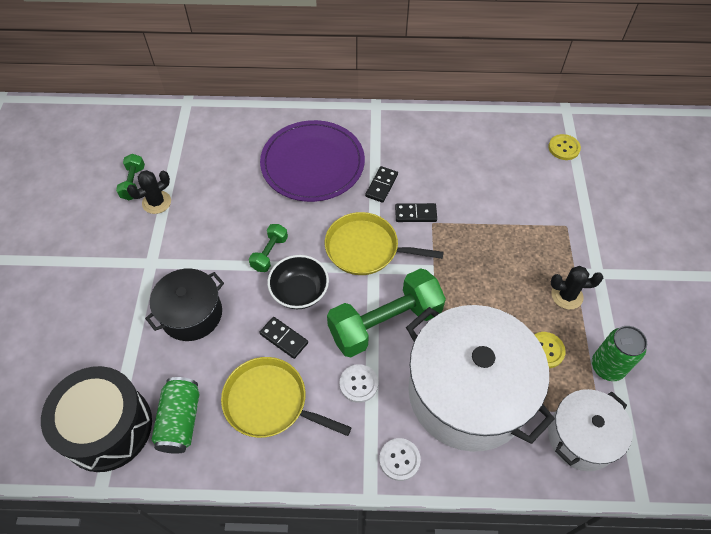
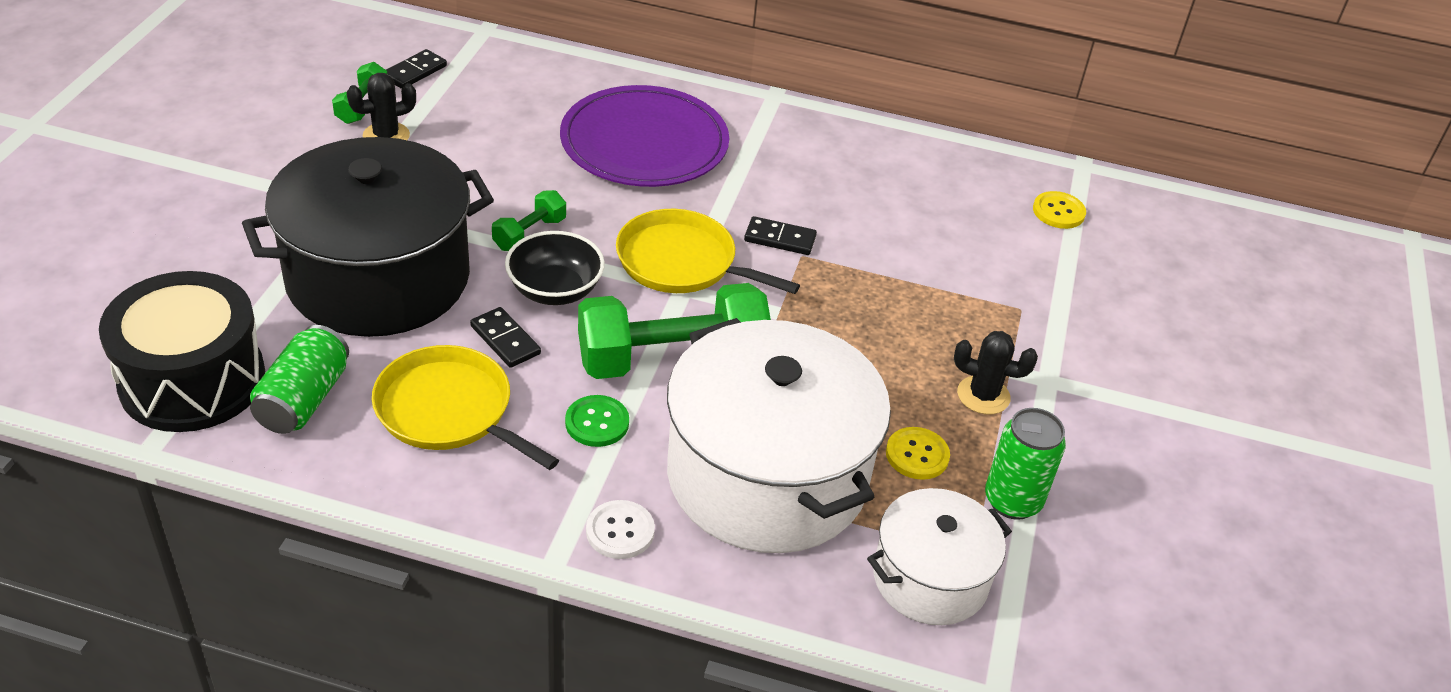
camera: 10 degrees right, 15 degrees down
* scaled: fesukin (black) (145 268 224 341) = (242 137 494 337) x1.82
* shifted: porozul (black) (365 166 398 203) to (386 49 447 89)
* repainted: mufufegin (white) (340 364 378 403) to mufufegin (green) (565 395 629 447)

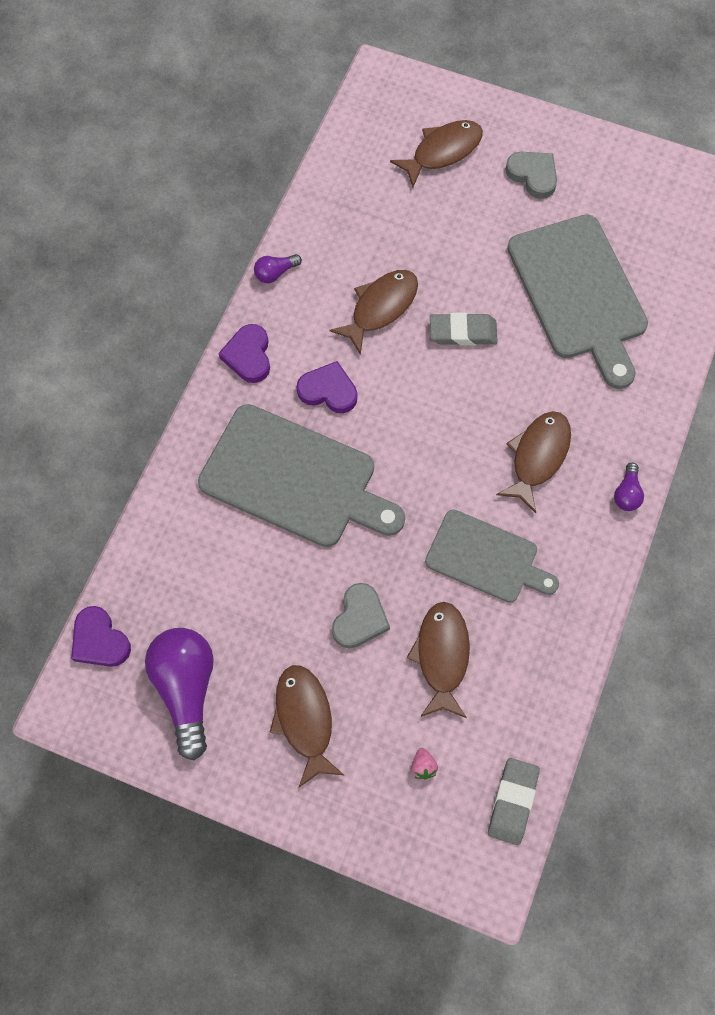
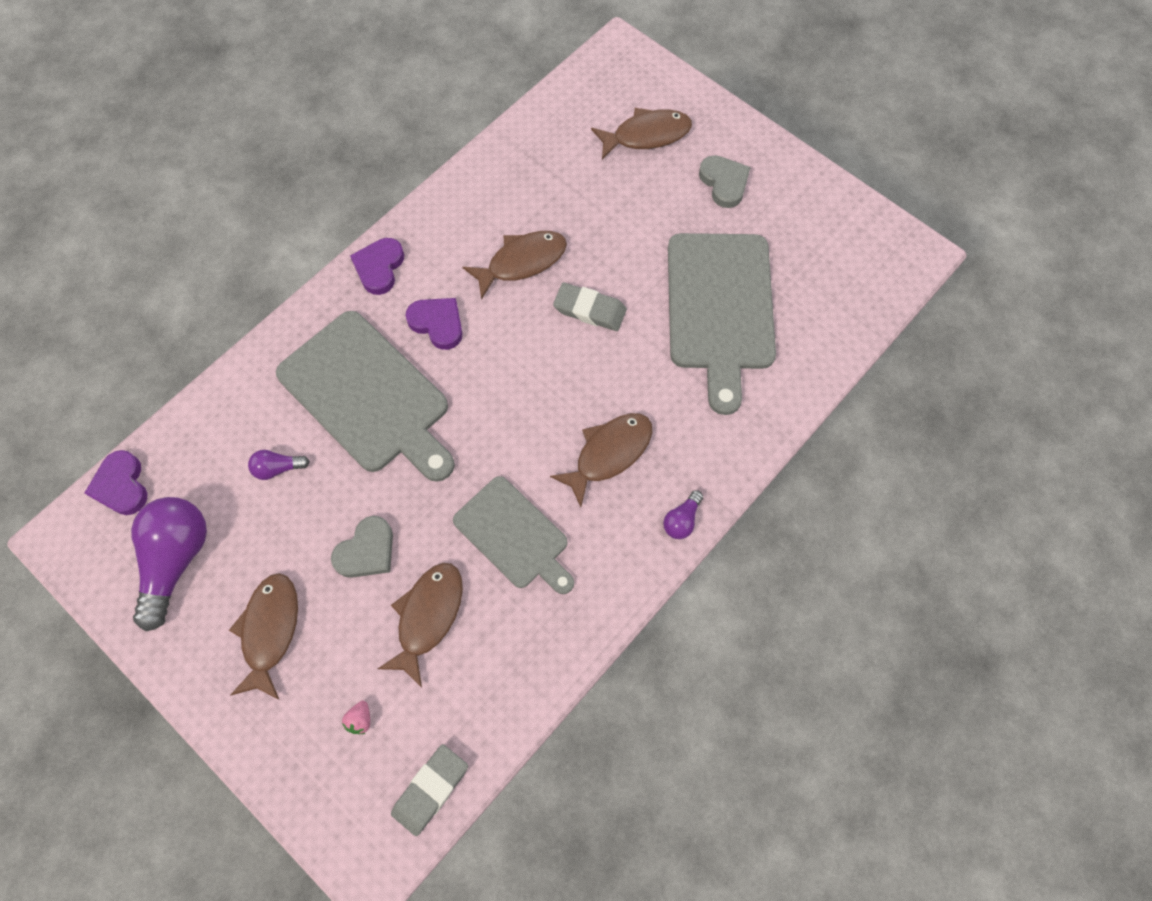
camera: 20 degrees right, 0 degrees up
* shifted: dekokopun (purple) (254 254 302 283) to (248 450 310 480)

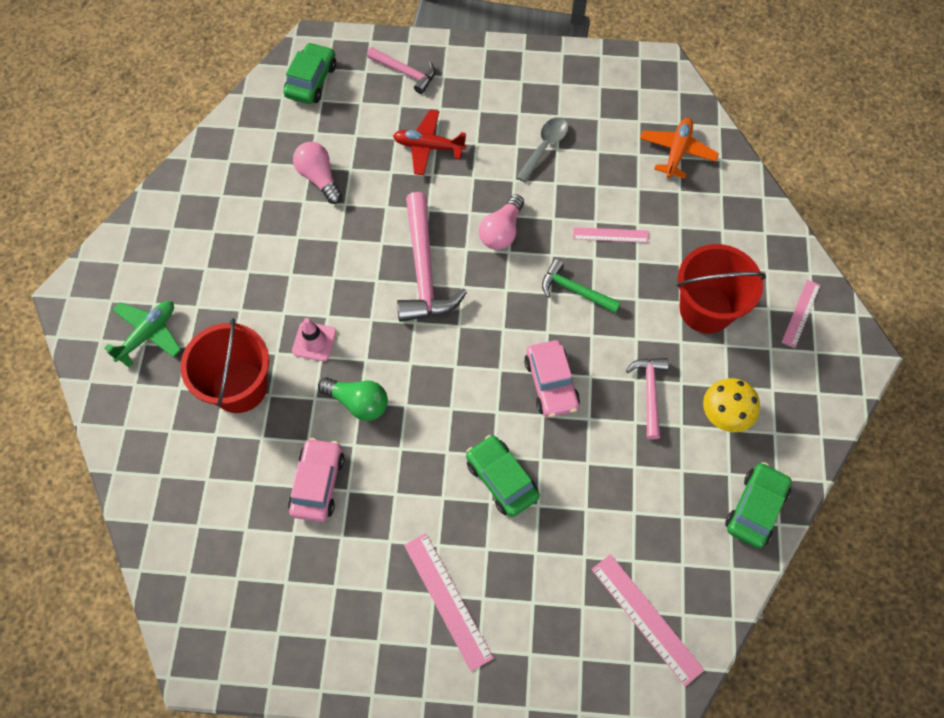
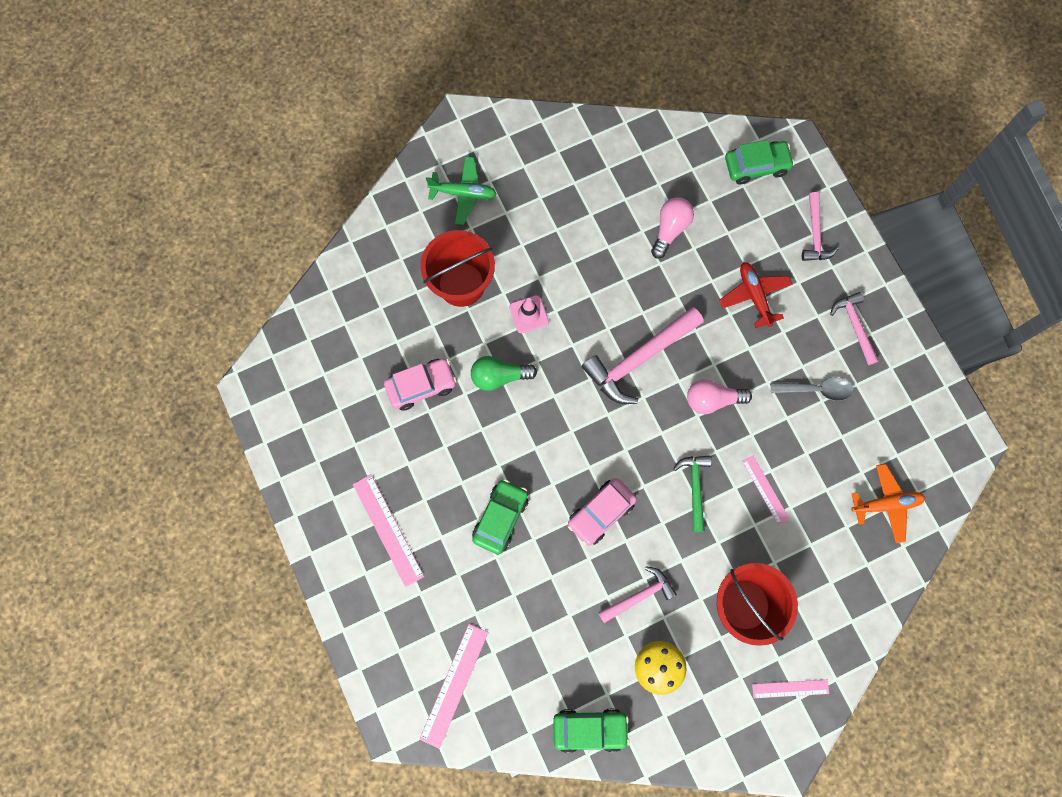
camera: 60 degrees right, 10 degrees up
* rotated: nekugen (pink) (404 533 494 672) = (353 474 424 587) 60 degrees counterclockwise
* rotated: dekokopun (green) (318 377 388 421) = (471 356 537 391) 90 degrees clockwise
* new: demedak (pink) (830 292 879 365)

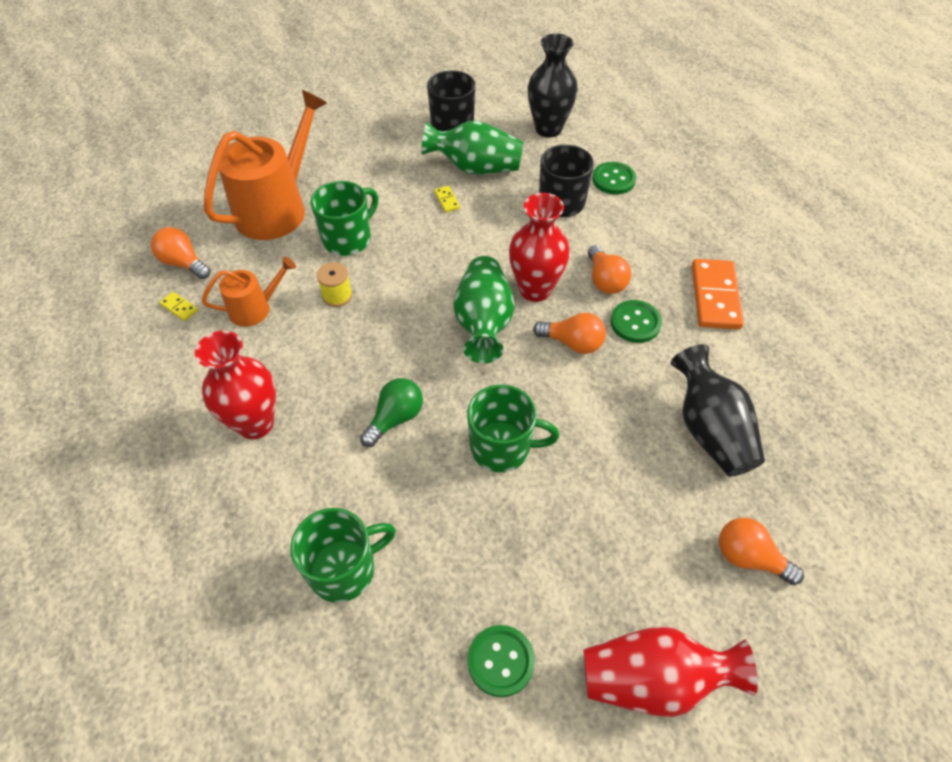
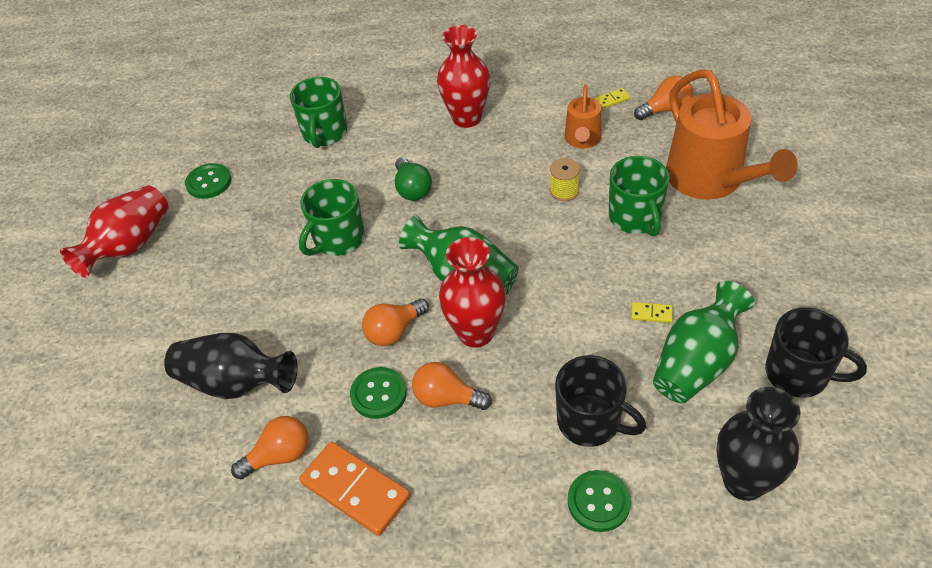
camera: 125 degrees right, 5 degrees down
* shifted: dekokopun (orange) (719 518 804 585) to (231 416 309 480)

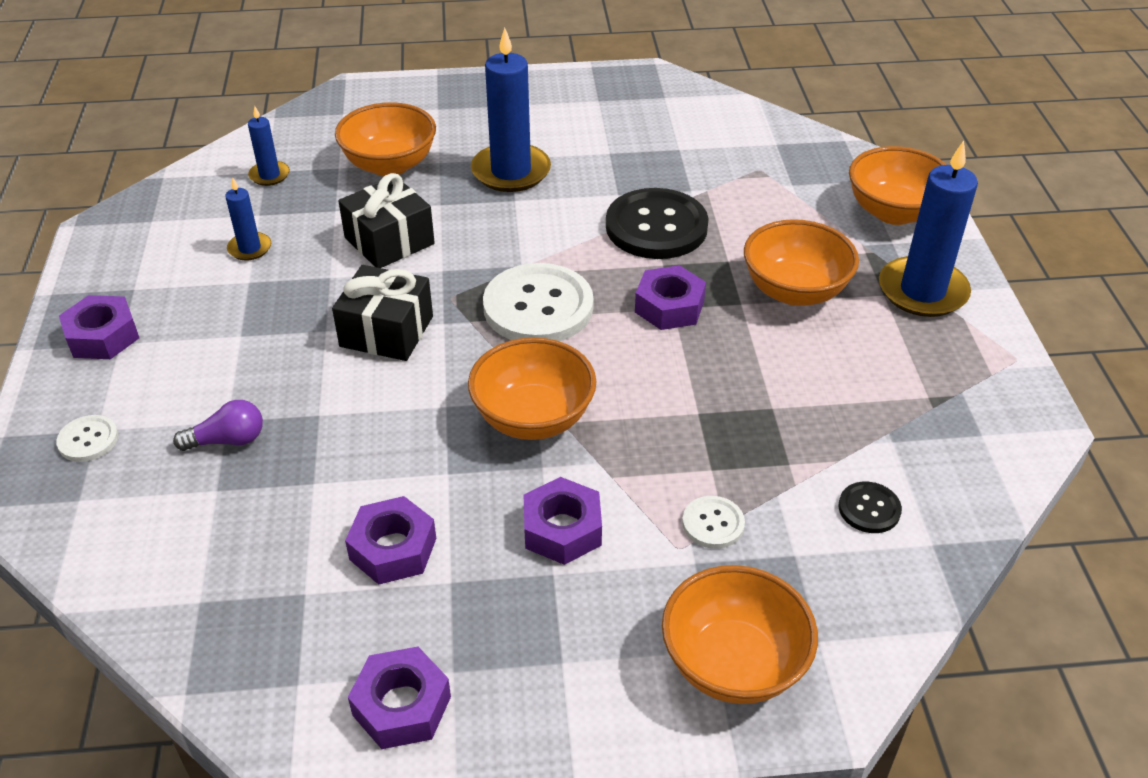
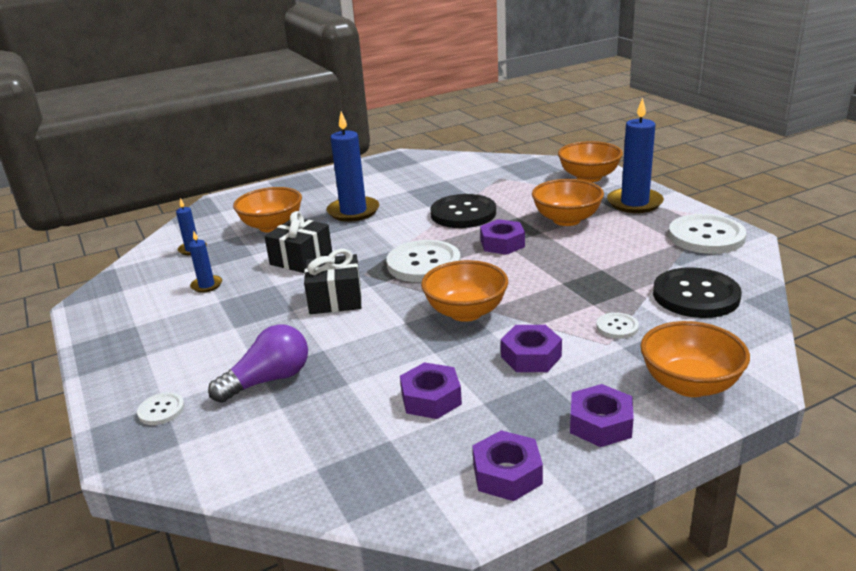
camera: 20 degrees left, 15 degrees down
* scaled: dekokopun (purple) (173 400 263 451) = (208 324 308 403) x1.59
* shifted: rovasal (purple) (59 295 139 359) to (570 384 634 447)
* scaled: mufufegin (black) (838 482 902 533) = (653 267 742 318) x2.13
* new: mufufegin (white) (668 214 746 254)

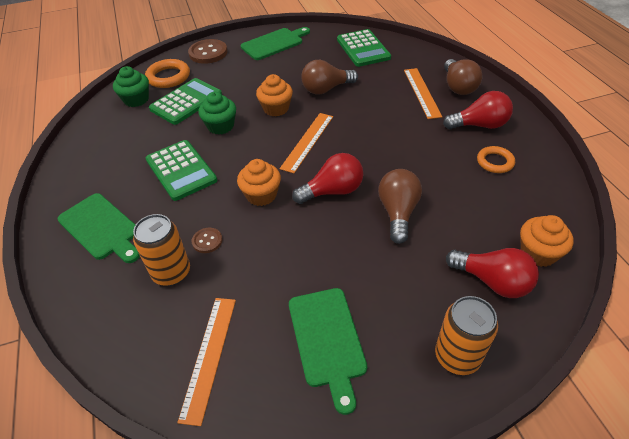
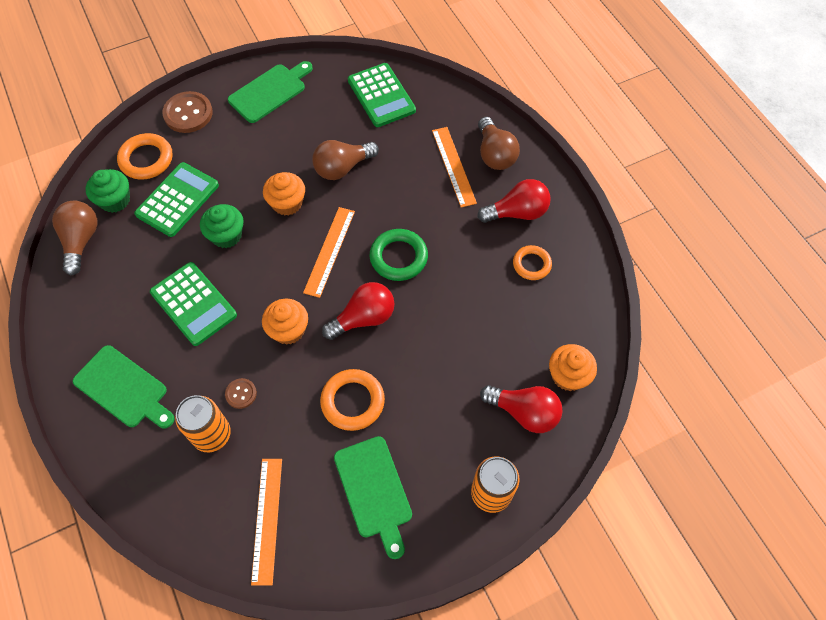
camera: 10 degrees left, 15 degrees up
* shifted: dekokopun (brown) (378 169 422 244) to (52 201 97 275)
* new: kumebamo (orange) (320 369 385 431)
* new: kumebamo (green) (370 229 428 281)

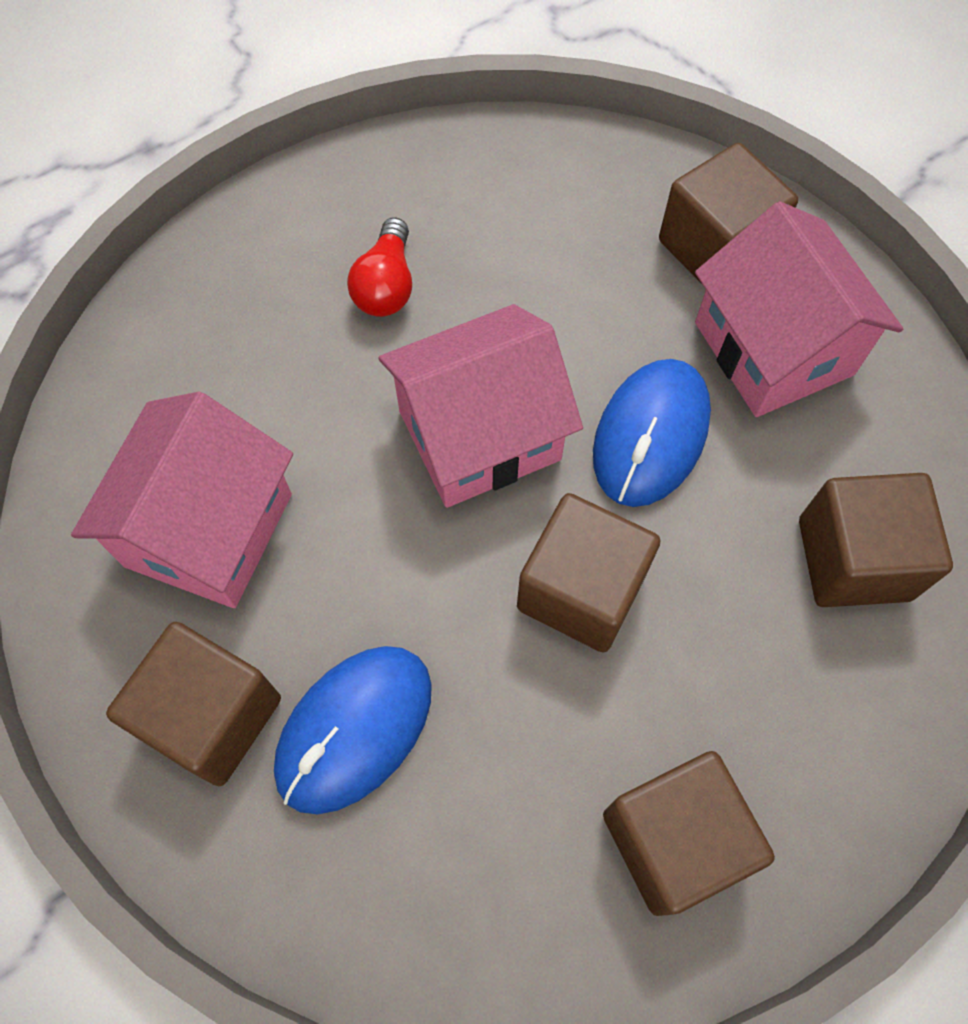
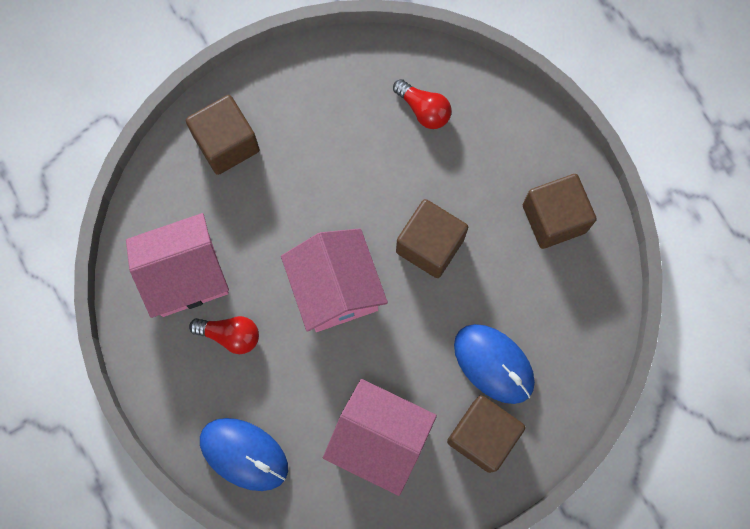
camera: 85 degrees left, 10 degrees up
* shifted: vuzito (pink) (695 201 903 417) to (126 213 229 318)
* shifted: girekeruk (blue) (593 359 711 507) to (200 418 288 491)
* swapped: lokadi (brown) (799 473 953 607) to dekokopun (red) (393 79 451 129)

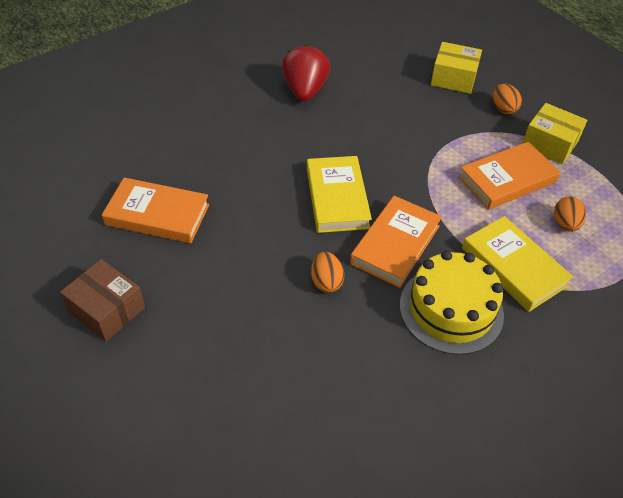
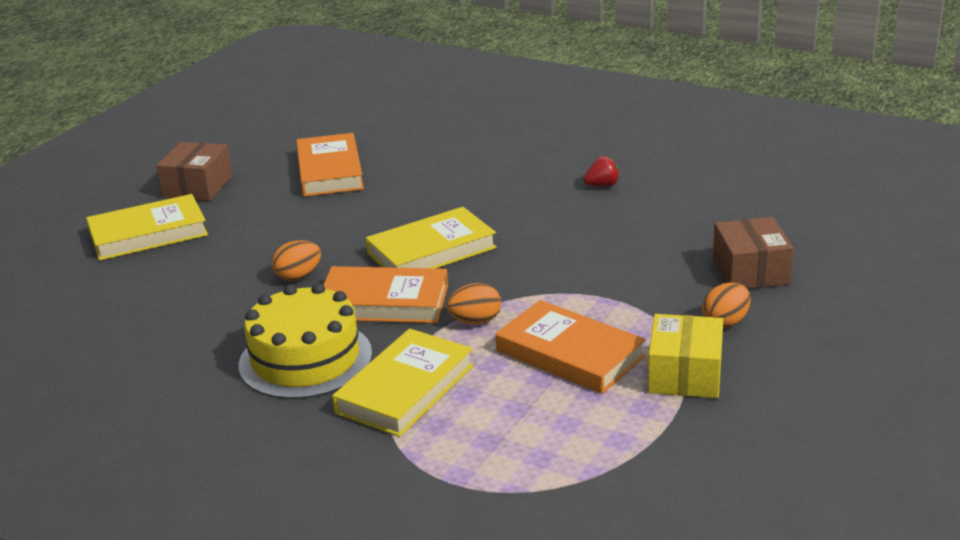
camera: 70 degrees right, 20 degrees down
* new: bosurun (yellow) (86 194 208 261)
* shifted: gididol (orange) (554 197 586 232) to (447 283 501 325)
* scaled: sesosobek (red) (282 44 330 101) = (583 156 620 186) x0.48
* repainted: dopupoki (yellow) (431 42 482 94) to dopupoki (brown) (713 217 794 289)

